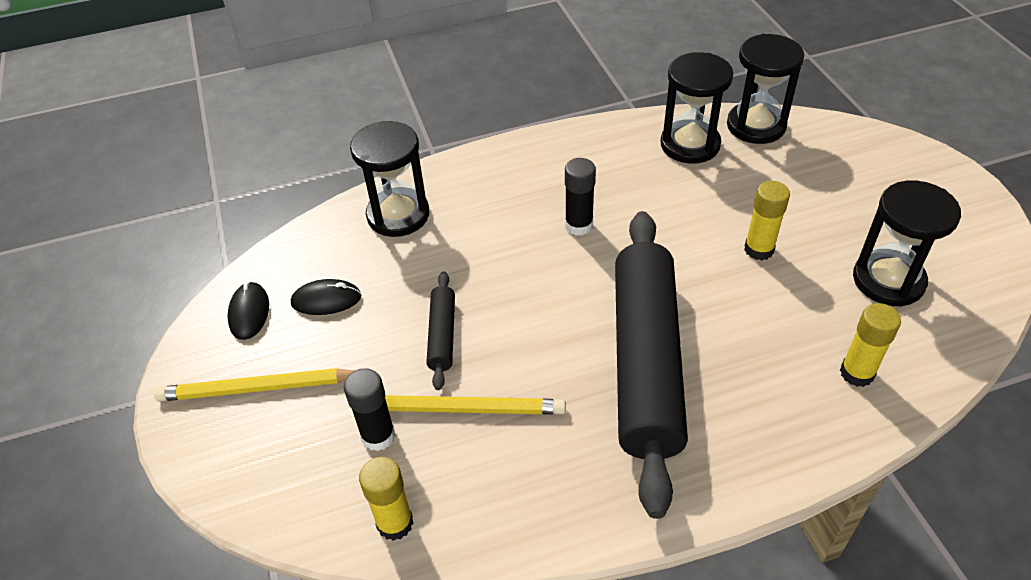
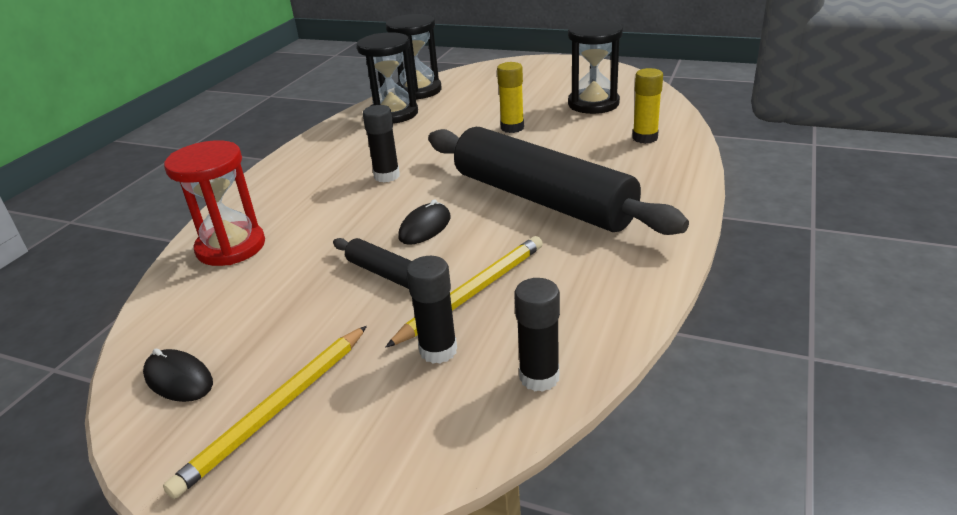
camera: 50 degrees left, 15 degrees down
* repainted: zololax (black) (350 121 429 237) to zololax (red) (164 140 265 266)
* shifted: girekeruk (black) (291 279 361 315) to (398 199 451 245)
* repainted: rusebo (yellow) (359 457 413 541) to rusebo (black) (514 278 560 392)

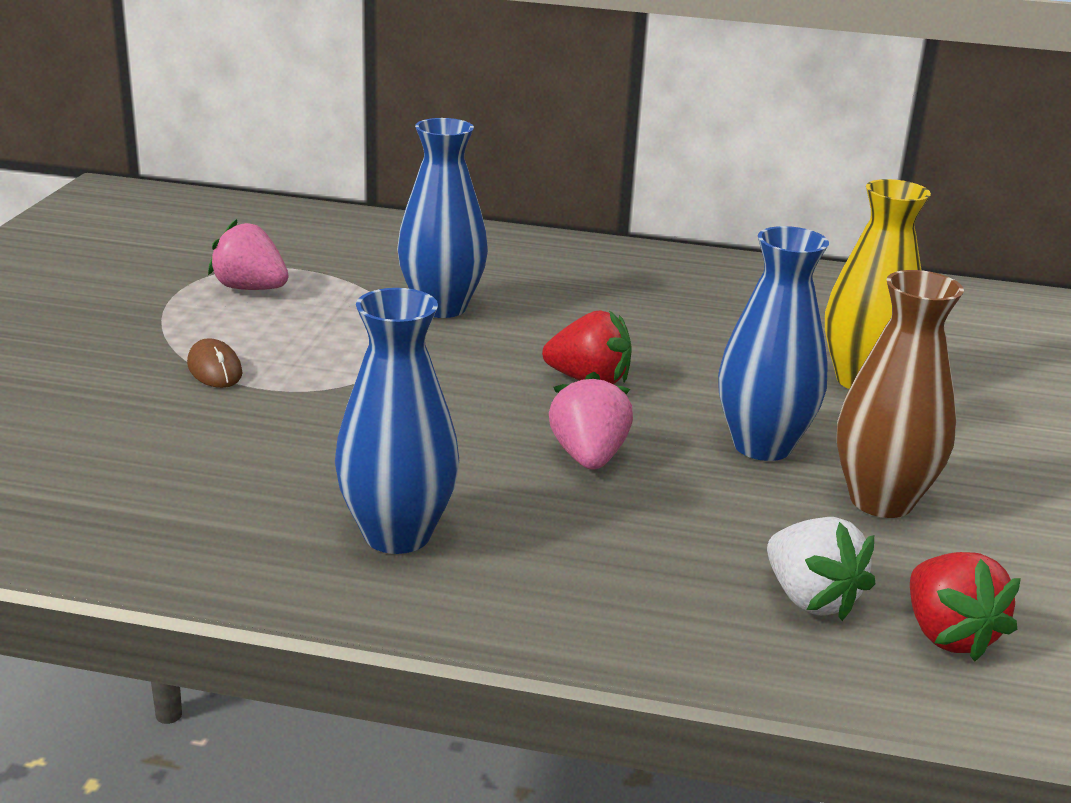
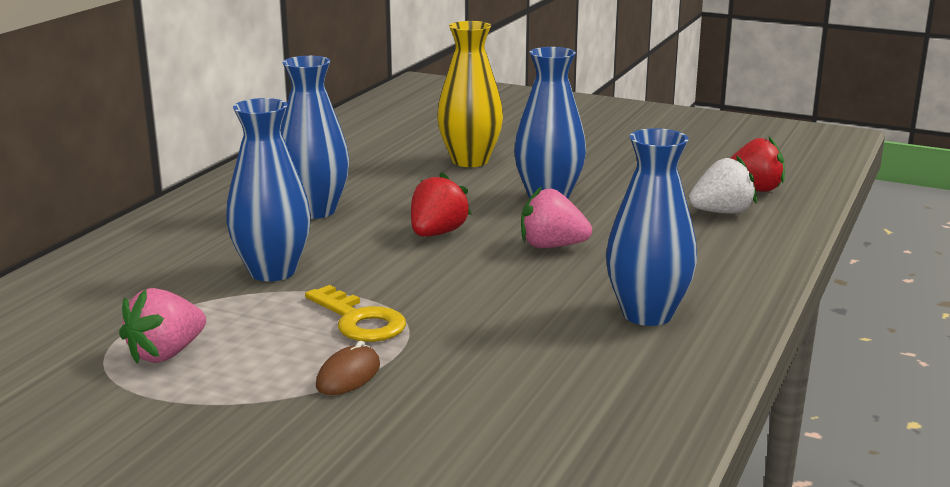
camera: 75 degrees left, 5 degrees down
* new: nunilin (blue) (281 56 349 219)
* new: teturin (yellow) (305 285 406 342)
* rotated: girekeruk (brown) (187 338 243 388) = (316 341 380 395) 45 degrees counterclockwise
* gone: nunilin (brown) (837 270 964 518)

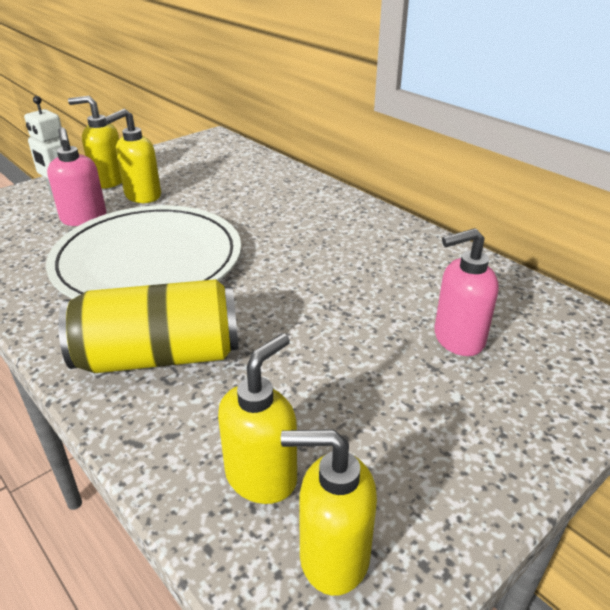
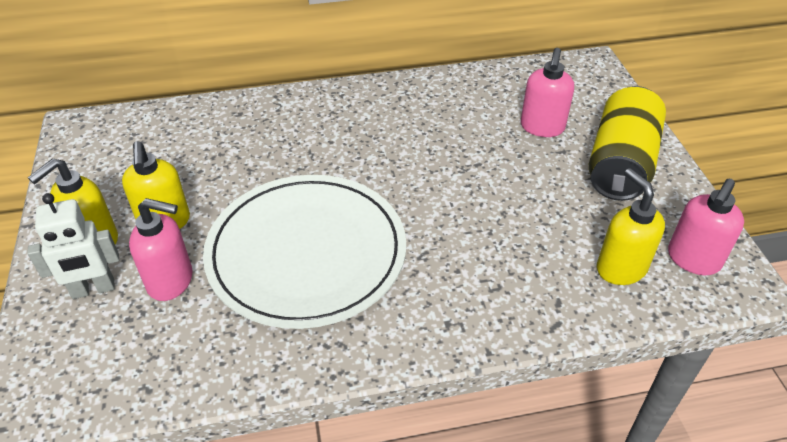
camera: 60 degrees left, 10 degrees up
* shifted: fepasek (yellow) (58 279 239 373) to (589 86 666 201)
* repainted: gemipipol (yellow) (281 429 377 596) to gemipipol (pink) (668 178 744 275)

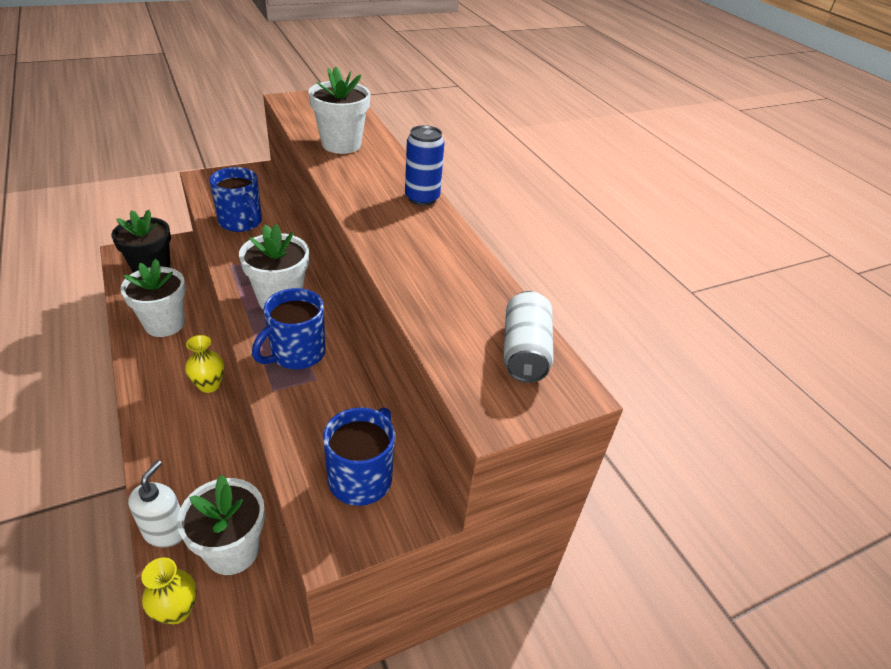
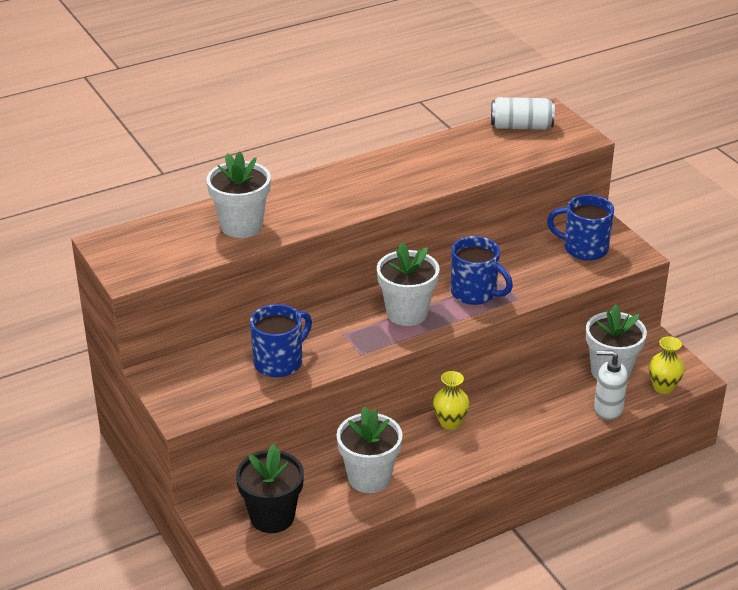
camera: 90 degrees left, 5 degrees down
* gone: fepasek (blue) (405 125 444 206)

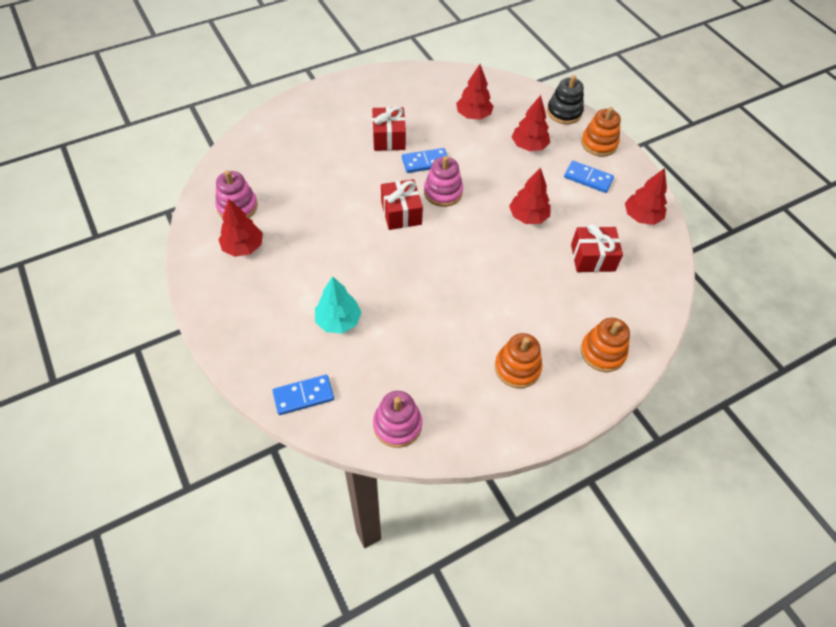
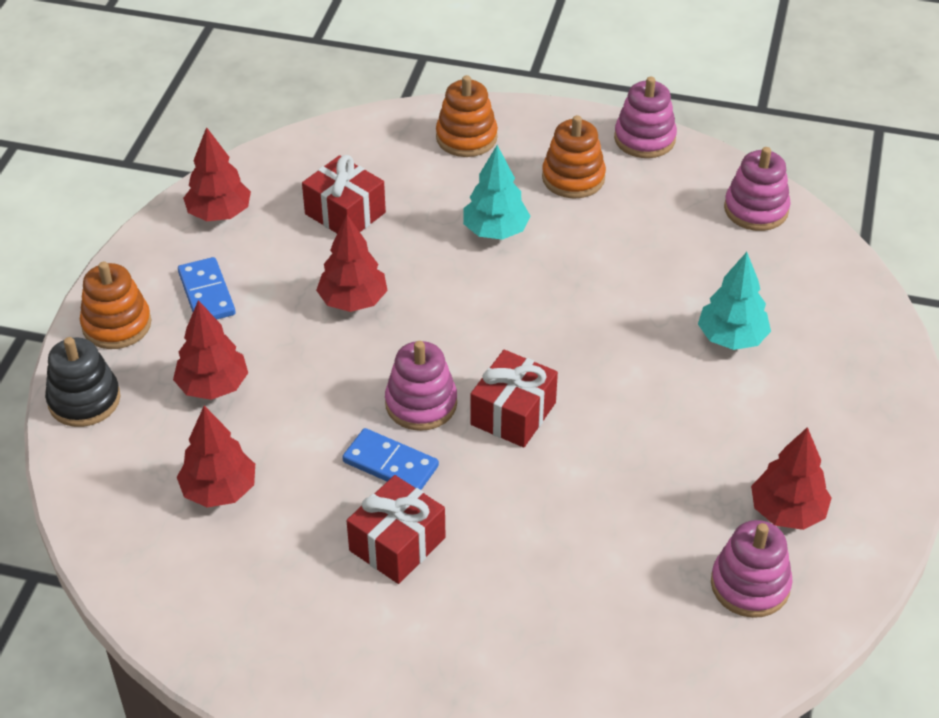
camera: 135 degrees left, 10 degrees down
* new: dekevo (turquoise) (463 145 531 240)
* new: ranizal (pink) (614 76 677 158)
* gone: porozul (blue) (273 374 334 415)

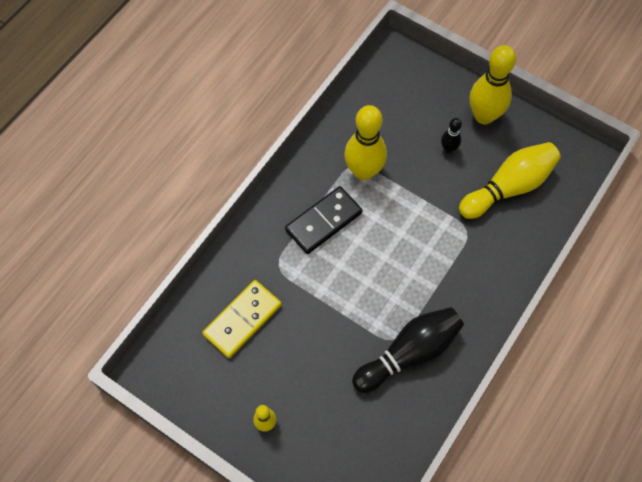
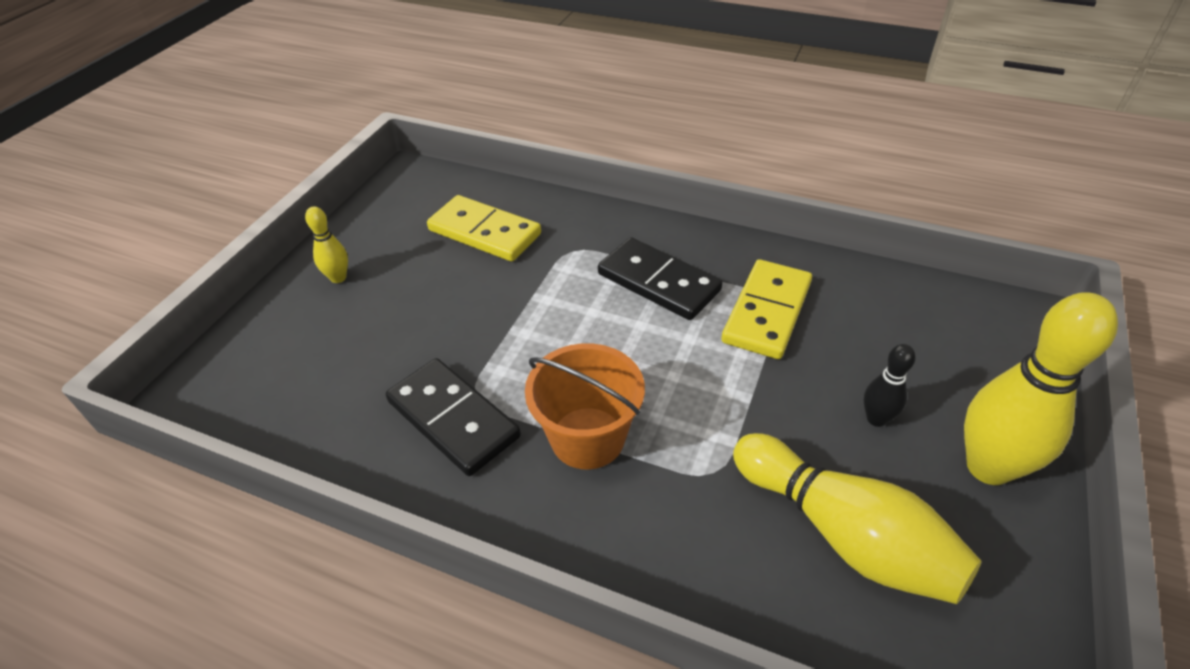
camera: 80 degrees right, 20 degrees down
* swapped: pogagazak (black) (352 307 464 393) to porozul (black) (386 358 521 476)
* new: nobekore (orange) (525 343 645 469)
* swapped: pogagazak (yellow) (344 105 387 180) to porozul (yellow) (721 259 812 359)

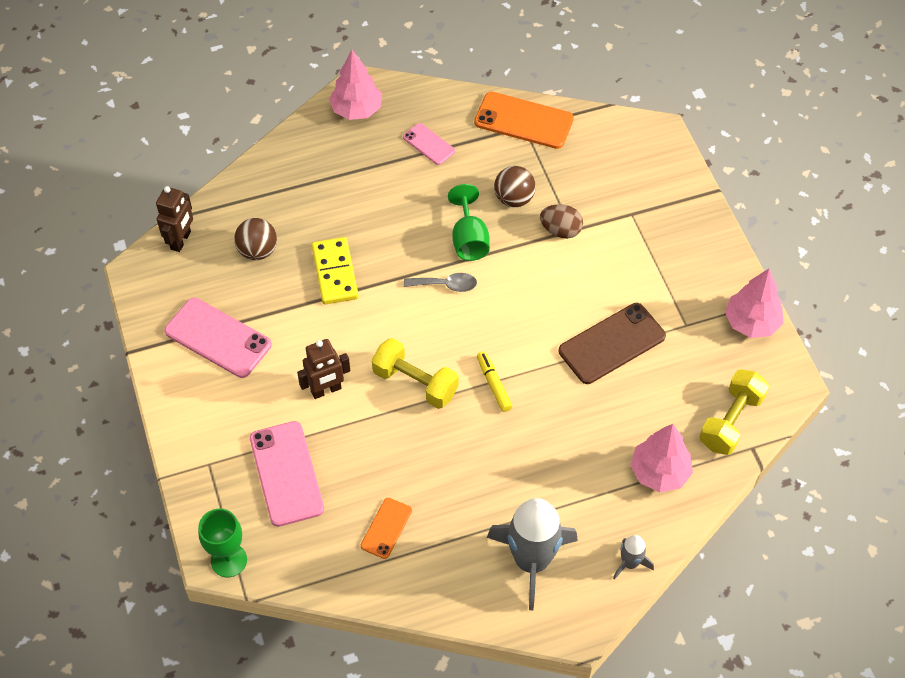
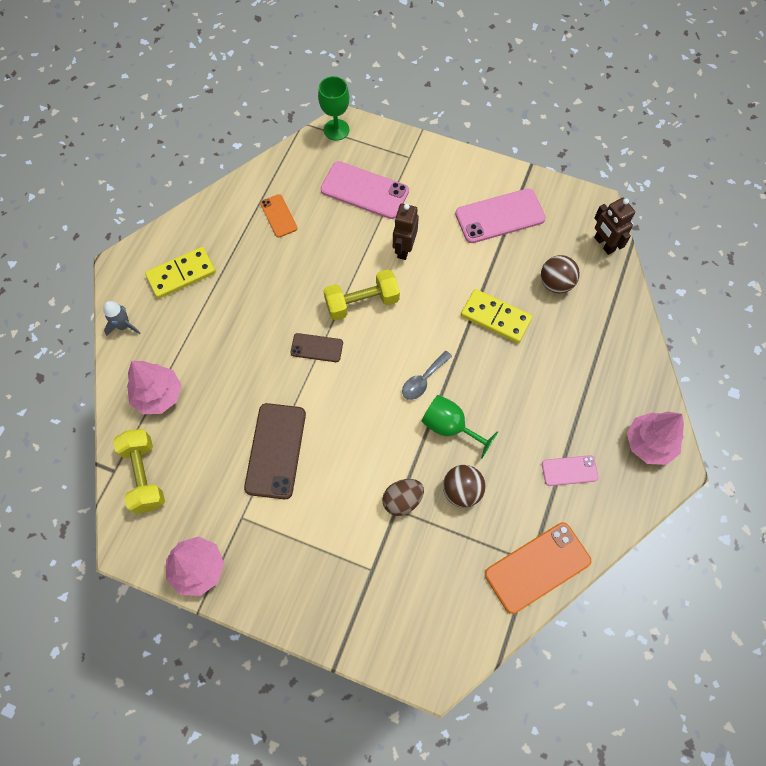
camera: 130 degrees right, 10 degrees up
* swapped: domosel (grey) (487 498 578 610) to porozul (yellow) (145 247 216 299)
* swapped: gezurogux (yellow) (477 351 512 412) to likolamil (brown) (290 333 343 362)

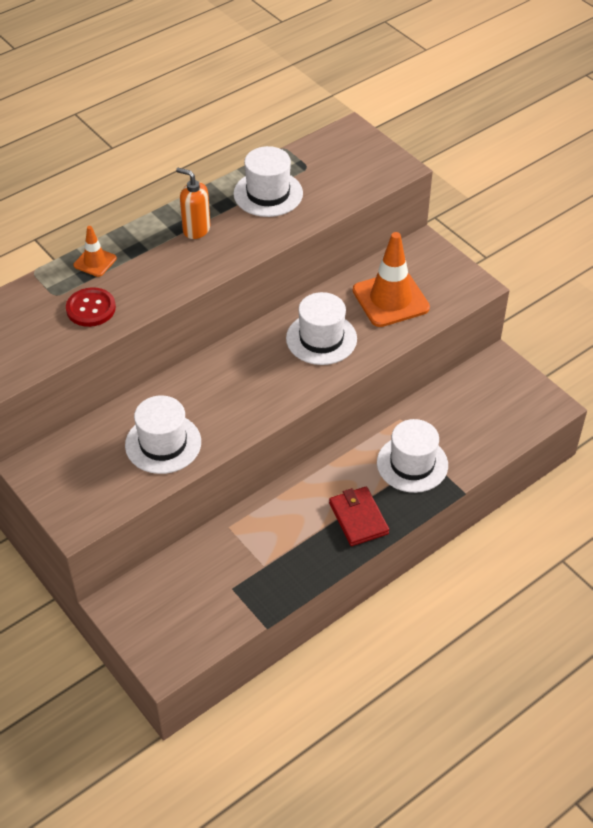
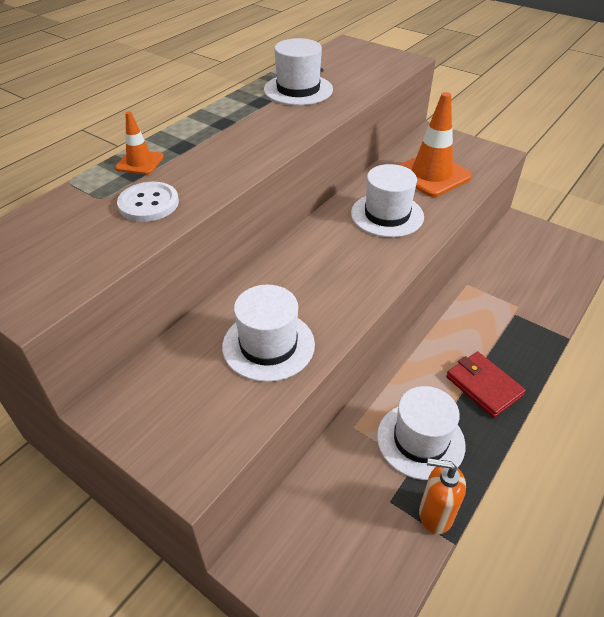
camera: 15 degrees left, 5 degrees down
* repainted: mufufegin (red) (66 287 116 327) to mufufegin (white) (117 182 179 222)
* shifted: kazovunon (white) (377 419 448 493) to (377 386 465 480)
* shifted: gemipipol (orange) (176 168 210 239) to (419 458 466 534)

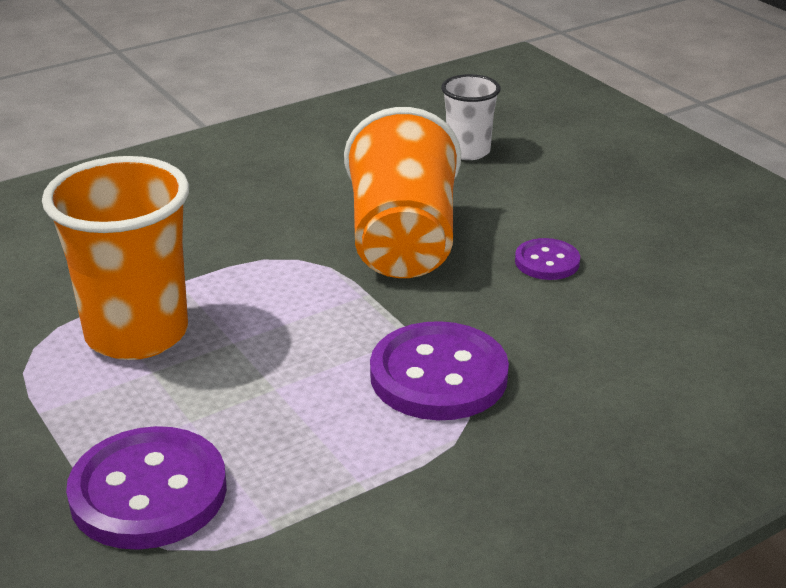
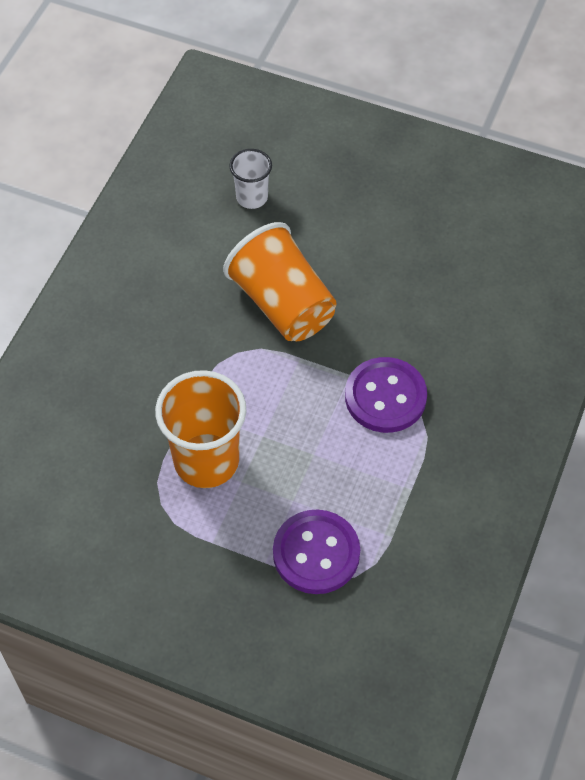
camera: 35 degrees left, 25 degrees up
* gone: mufufegin (purple) (515 238 580 280)

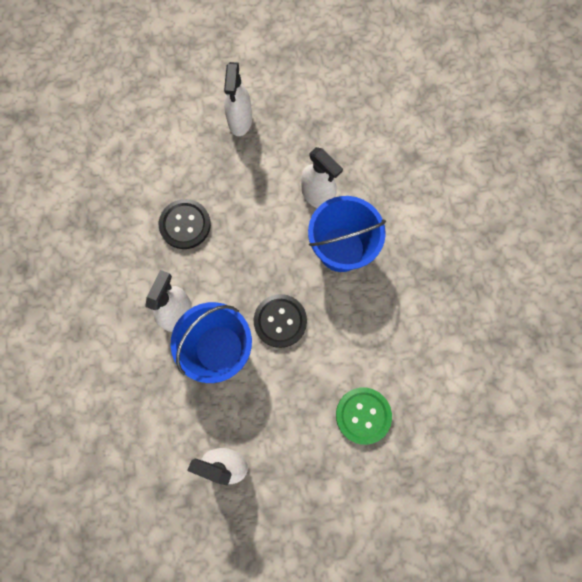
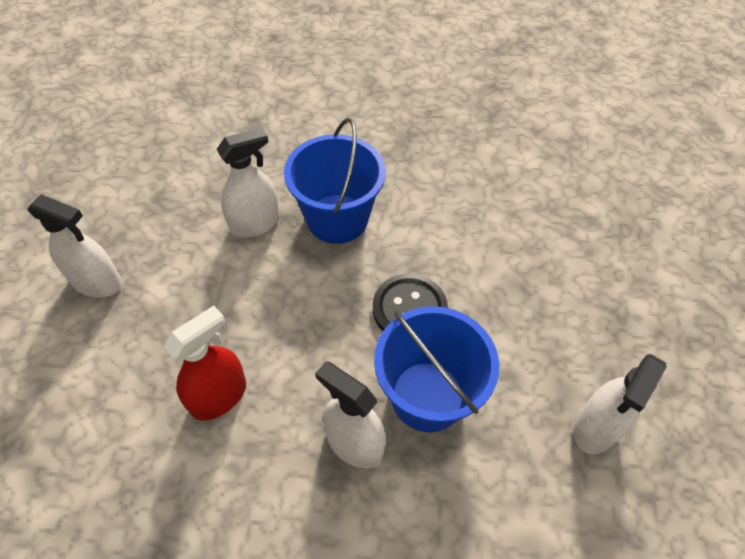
camera: 75 degrees left, 20 degrees down
* swapped: mufufegin (black) (159 199 211 249) to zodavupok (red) (164 306 246 421)
* gone: mufufegin (green) (336 387 392 445)

